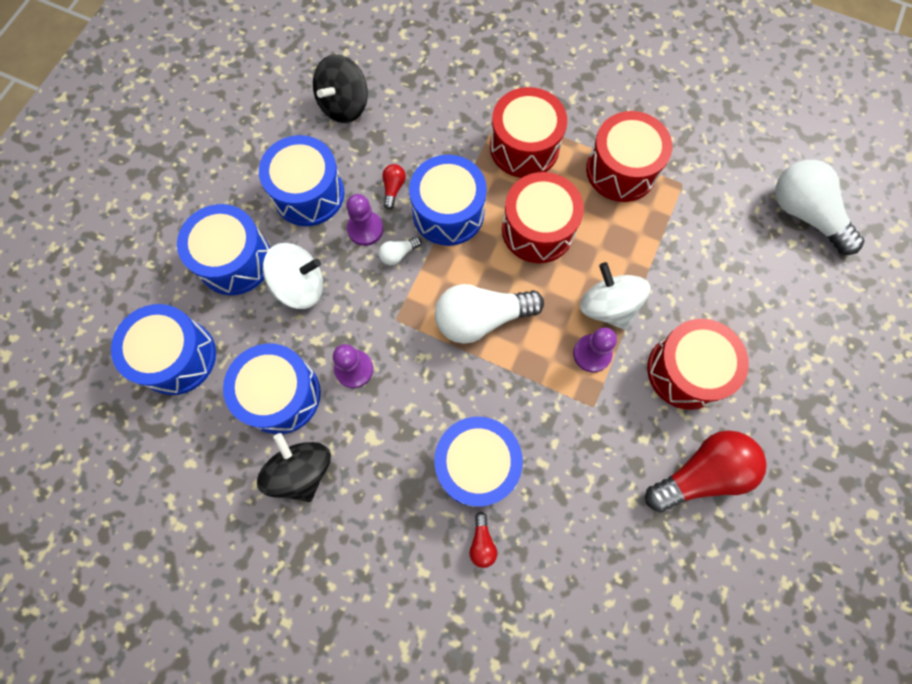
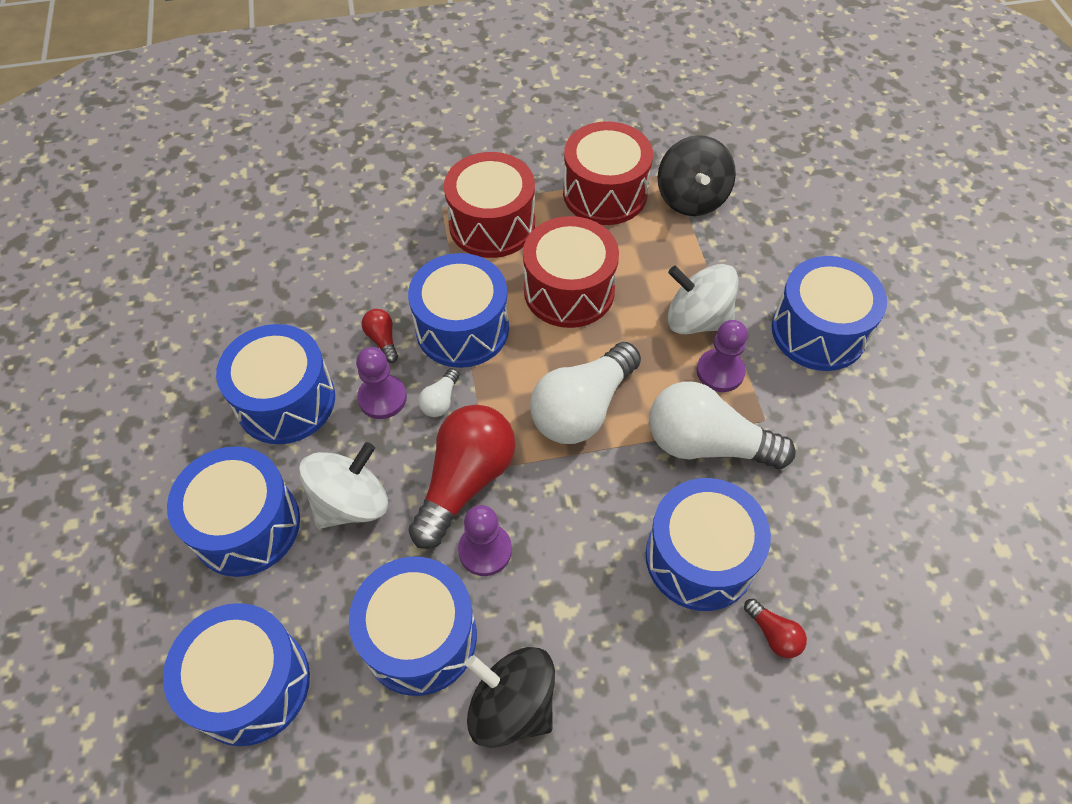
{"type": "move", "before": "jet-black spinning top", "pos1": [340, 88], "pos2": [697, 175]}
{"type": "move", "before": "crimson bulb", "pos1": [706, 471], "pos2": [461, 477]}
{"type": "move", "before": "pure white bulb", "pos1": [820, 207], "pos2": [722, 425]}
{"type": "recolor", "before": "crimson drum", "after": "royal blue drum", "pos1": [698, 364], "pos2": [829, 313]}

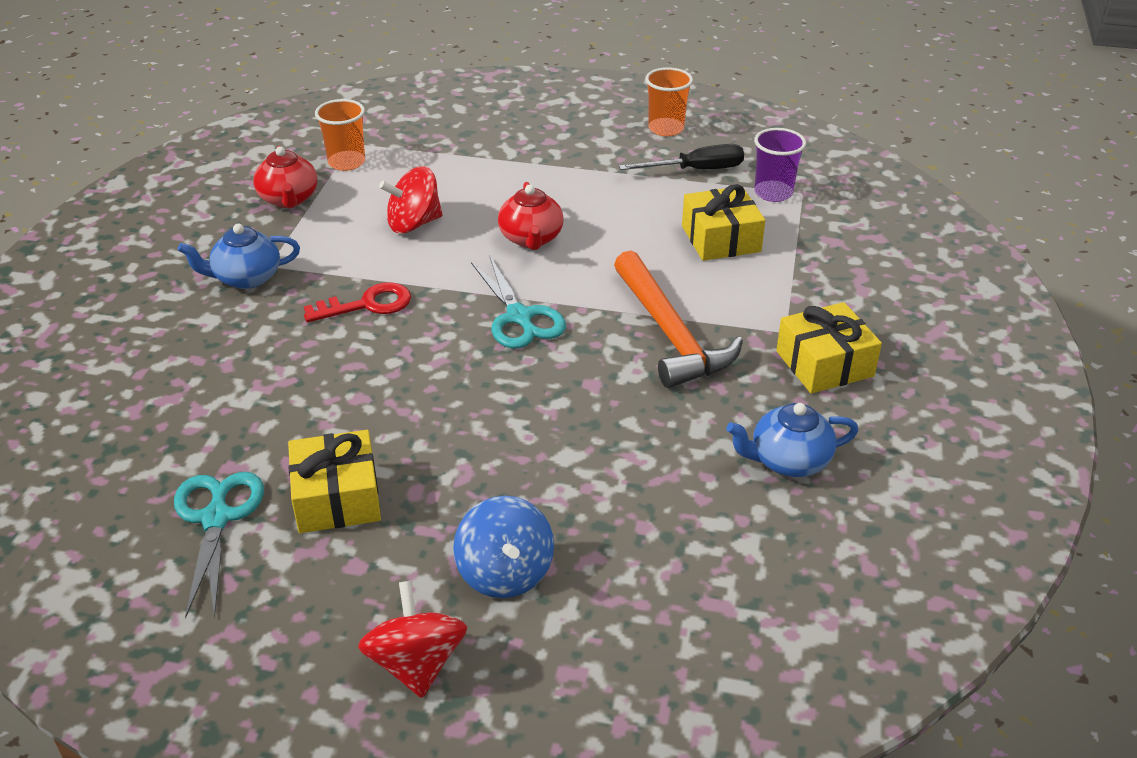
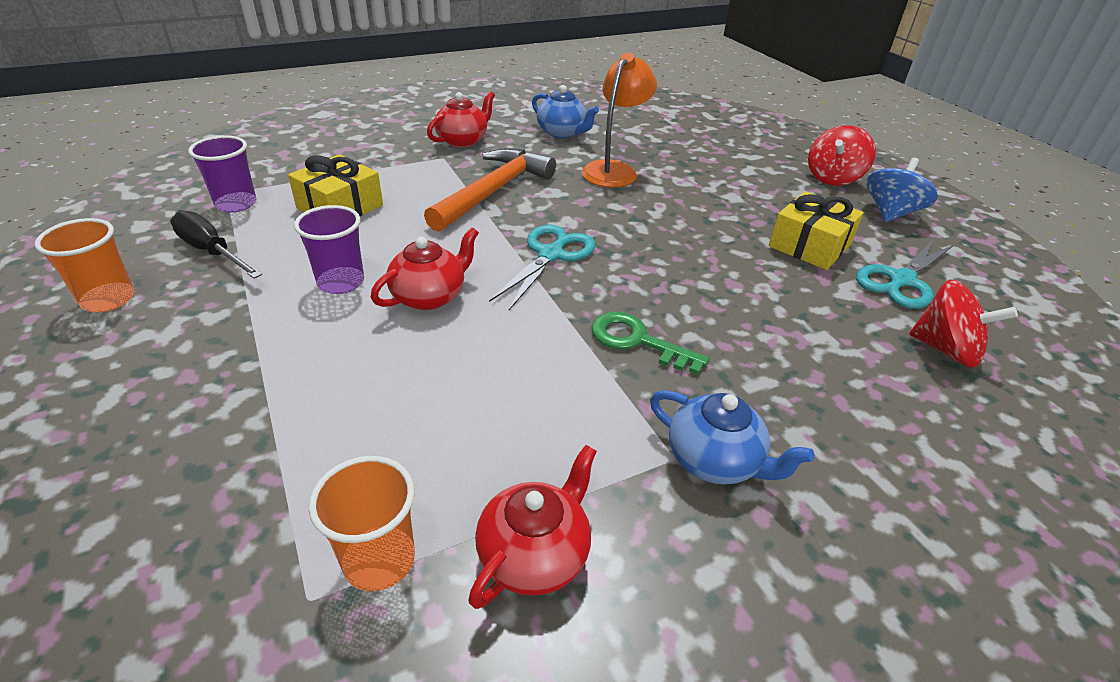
{"type": "insert", "after": "purple tumbler", "pos2": [329, 249]}
{"type": "insert", "after": "bright orange reading lamp", "pos2": [619, 119]}
{"type": "move", "before": "crimson spinning top", "pos1": [411, 200], "pos2": [963, 323]}
{"type": "move", "before": "royal blue spinning top", "pos1": [503, 547], "pos2": [902, 190]}
{"type": "replace", "before": "golden gift", "after": "crimson china teapot", "pos1": [829, 348], "pos2": [461, 119]}
{"type": "recolor", "before": "crimson door key", "after": "leaf-green door key", "pos1": [357, 302], "pos2": [650, 343]}

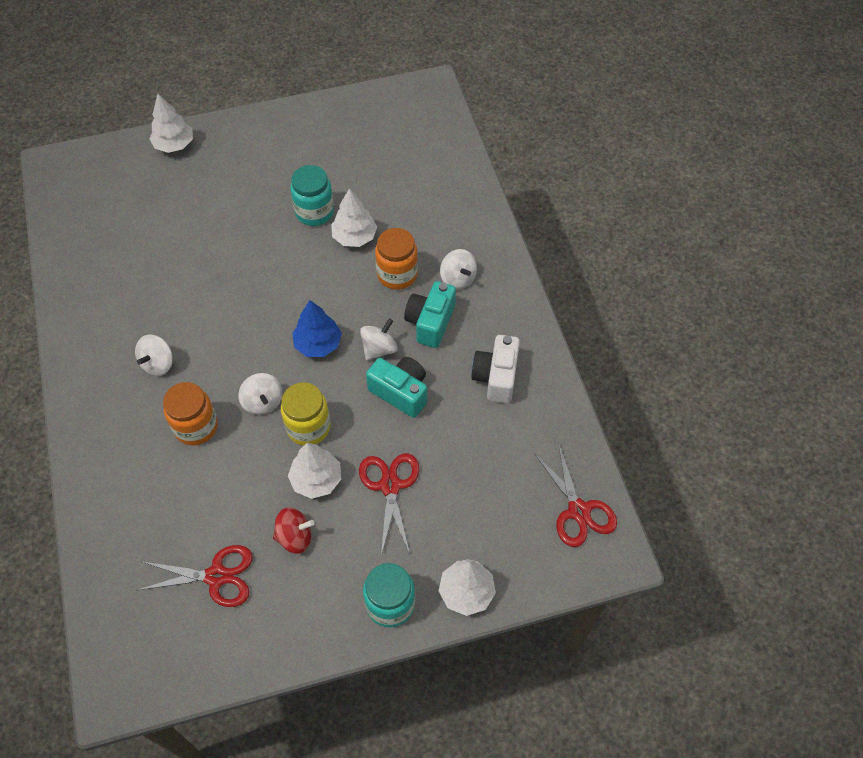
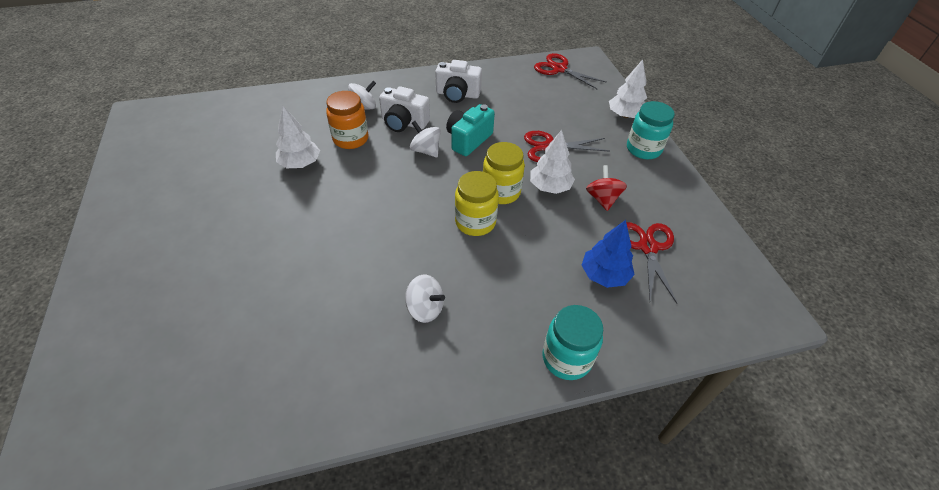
{"type": "delete", "before": "pure white toy tree", "pos1": [171, 123]}
{"type": "delete", "before": "bright orange preserve jar", "pos1": [190, 414]}
{"type": "move", "before": "aqua preserve jar", "pos1": [312, 195], "pos2": [572, 342]}
{"type": "move", "before": "royal blue toy tree", "pos1": [317, 328], "pos2": [608, 254]}
{"type": "replace", "before": "pure white spinning top", "after": "golden preserve jar", "pos1": [260, 394], "pos2": [477, 203]}
{"type": "recolor", "before": "aqua compact camera", "after": "pure white compact camera", "pos1": [430, 314], "pos2": [404, 109]}
{"type": "rotate", "before": "crimson shears", "pos1": [575, 494], "pos2": [570, 71], "turn": -120}

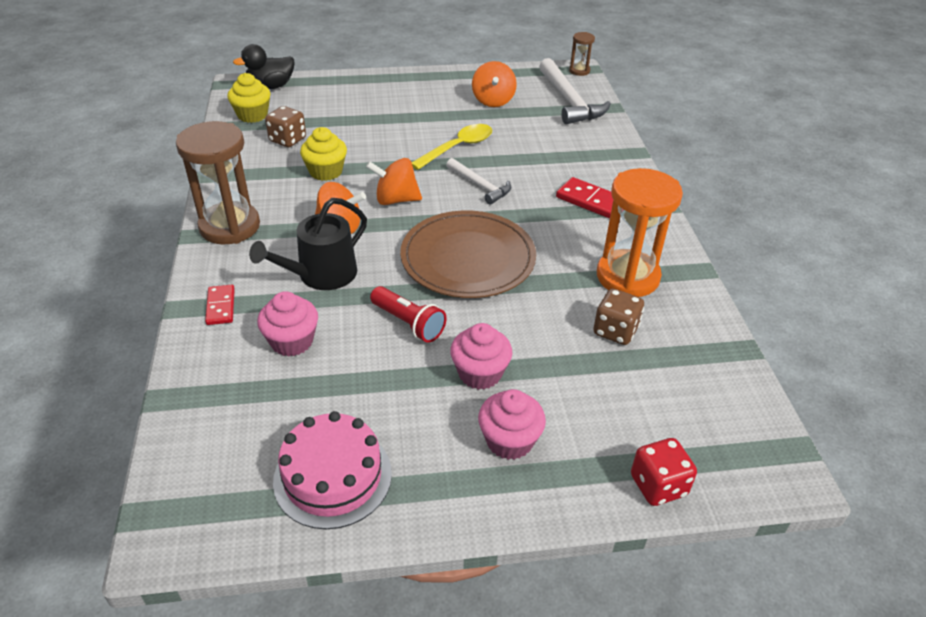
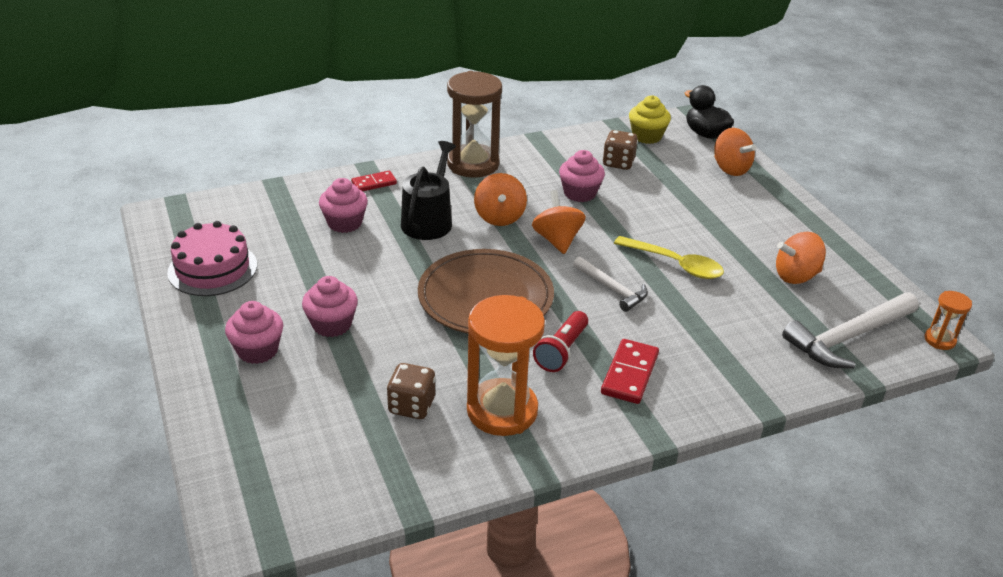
{"type": "delete", "before": "crimson game die", "pos1": [664, 472]}
{"type": "insert", "after": "bright orange spinning top", "pos2": [735, 152]}
{"type": "move", "before": "crimson torch", "pos1": [408, 314], "pos2": [560, 341]}
{"type": "recolor", "before": "golden cupcake", "after": "pink cupcake", "pos1": [323, 154], "pos2": [582, 176]}
{"type": "recolor", "before": "russet sand timer", "after": "bright orange sand timer", "pos1": [582, 54], "pos2": [948, 320]}
{"type": "rotate", "before": "jet-black sprinkling can", "pos1": [308, 244], "pos2": [428, 190], "turn": 75}
{"type": "rotate", "before": "pure white claw hammer", "pos1": [478, 181], "pos2": [610, 284], "turn": -75}

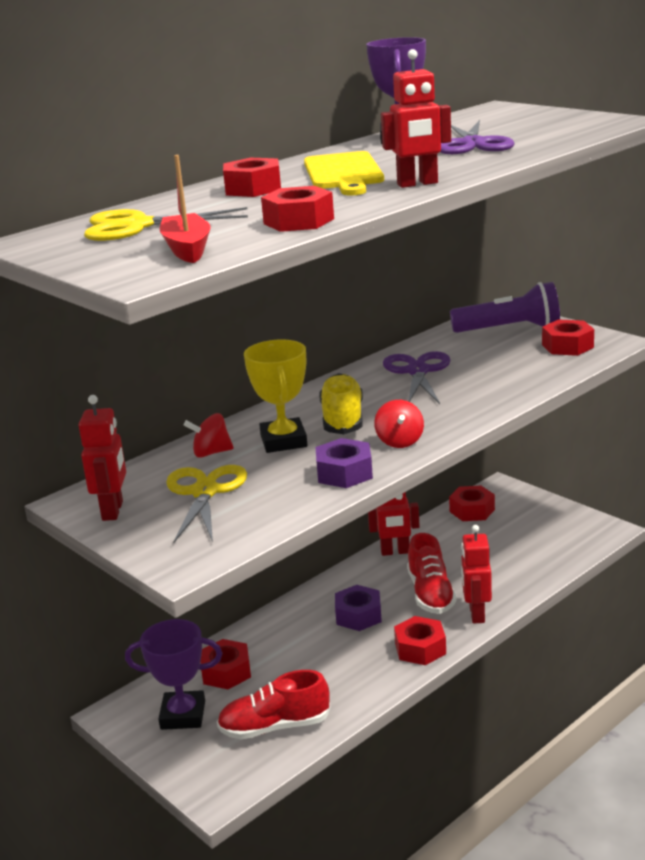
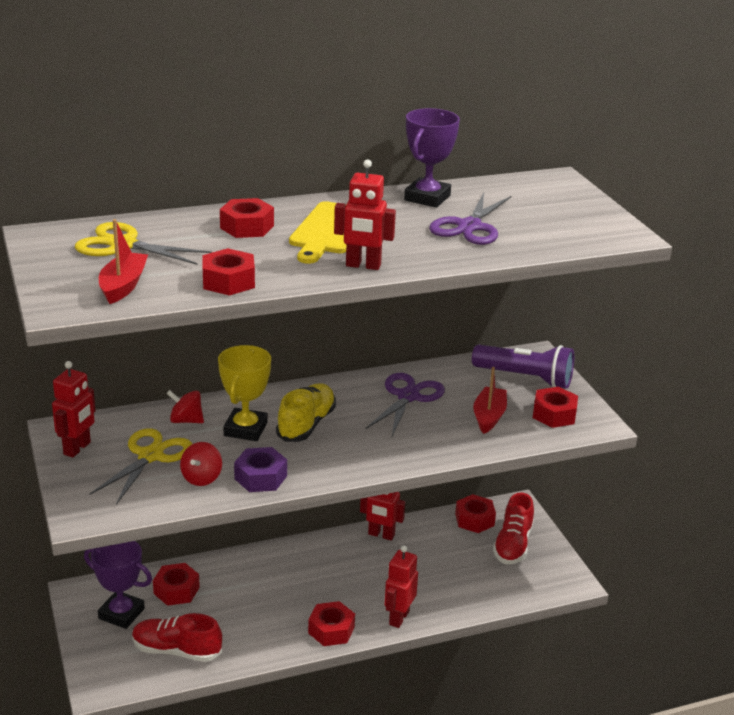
{"type": "delete", "before": "purple hexagon nut", "pos1": [358, 608]}
{"type": "insert", "after": "crimson toy boat", "pos2": [490, 400]}
{"type": "move", "before": "crimson spinning top", "pos1": [399, 424], "pos2": [201, 464]}
{"type": "move", "before": "crimson sneaker", "pos1": [431, 573], "pos2": [513, 528]}

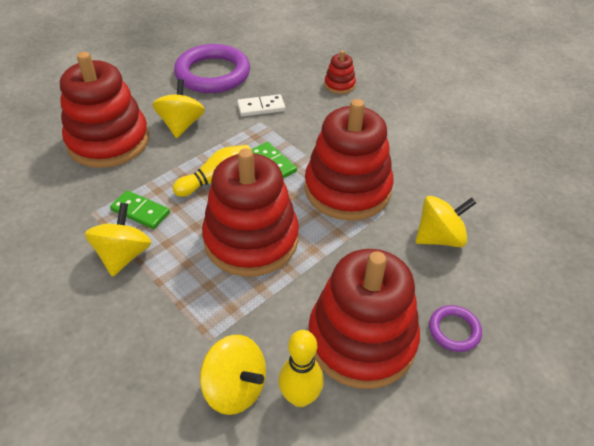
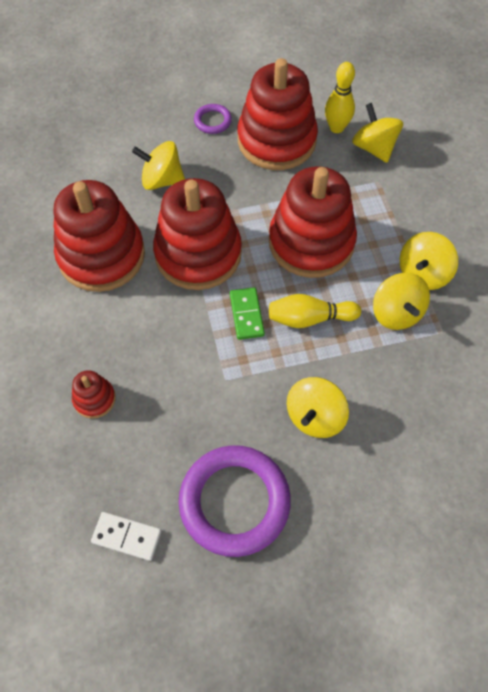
{"type": "move", "before": "crimson stacking toy", "pos1": [104, 110], "pos2": [99, 236]}
{"type": "move", "before": "pure white domino tile", "pos1": [261, 105], "pos2": [126, 536]}
{"type": "replace", "before": "leaf-green domino tile", "after": "golden spinning top", "pos1": [140, 209], "pos2": [401, 301]}

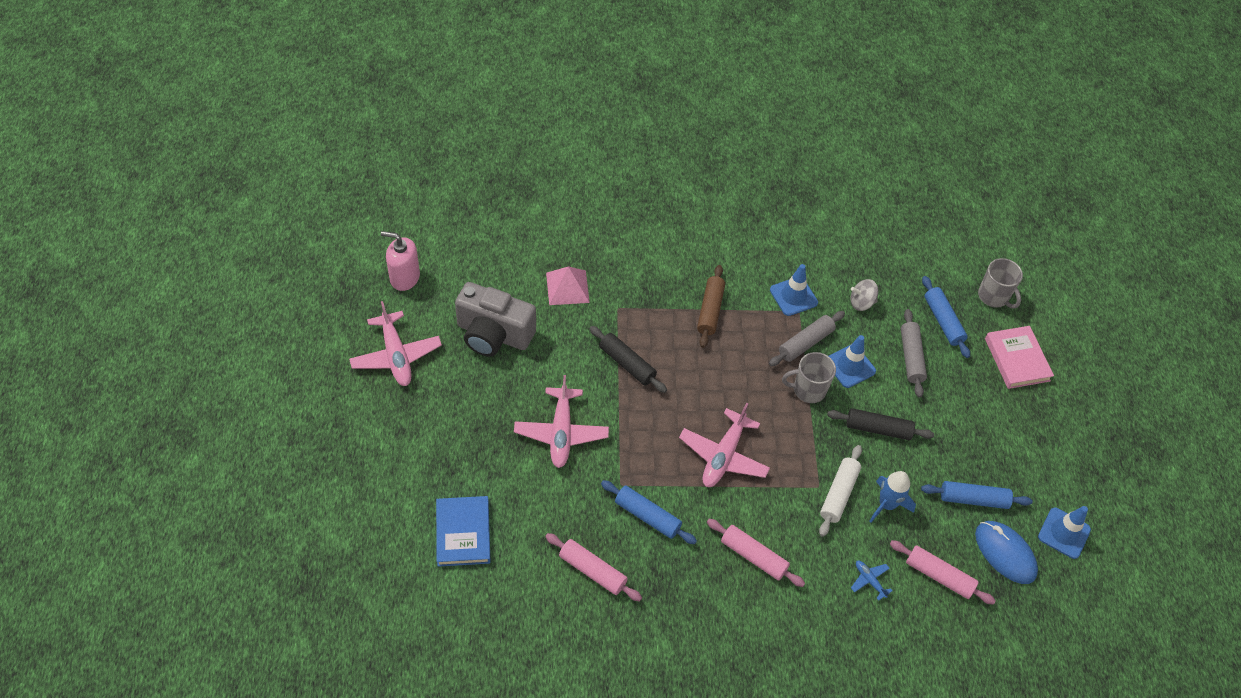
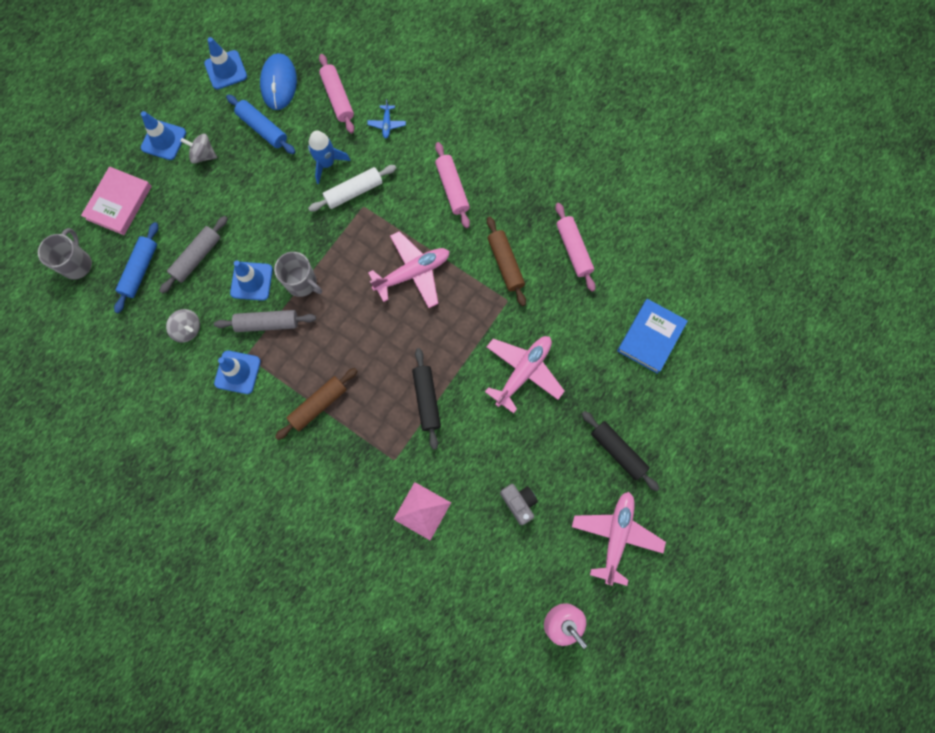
{"type": "insert", "after": "royal blue safety cone", "pos2": [163, 135]}
{"type": "insert", "after": "ash-grey spinning top", "pos2": [198, 149]}
{"type": "move", "before": "jet-black rolling pin", "pos1": [880, 424], "pos2": [620, 451]}
{"type": "recolor", "before": "royal blue rolling pin", "after": "russet rolling pin", "pos1": [649, 512], "pos2": [506, 261]}
{"type": "resize", "before": "ash-grey compact camera", "pos1": [495, 319], "pos2": [519, 504], "scale": 0.5}

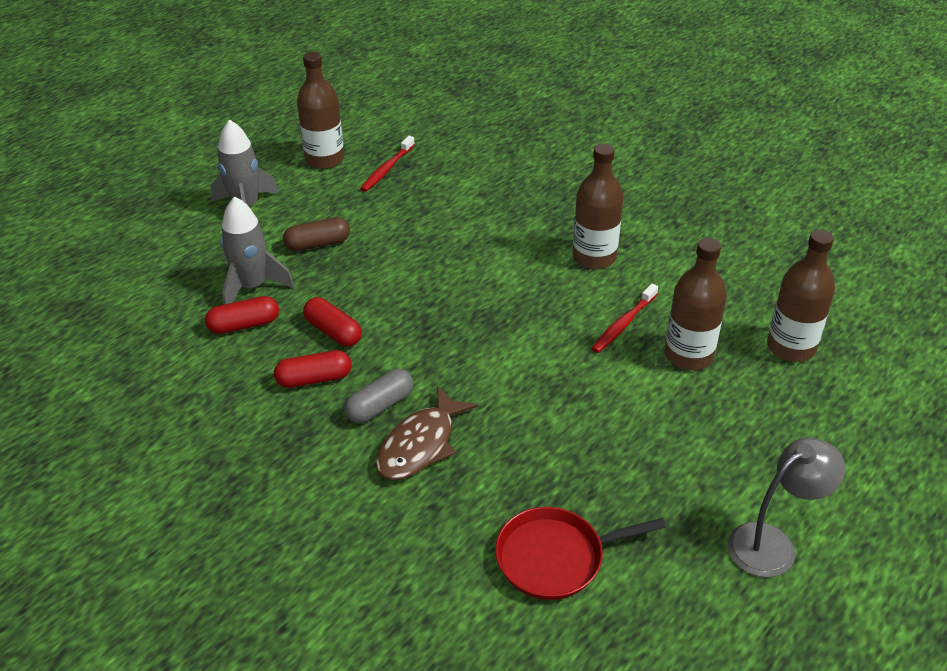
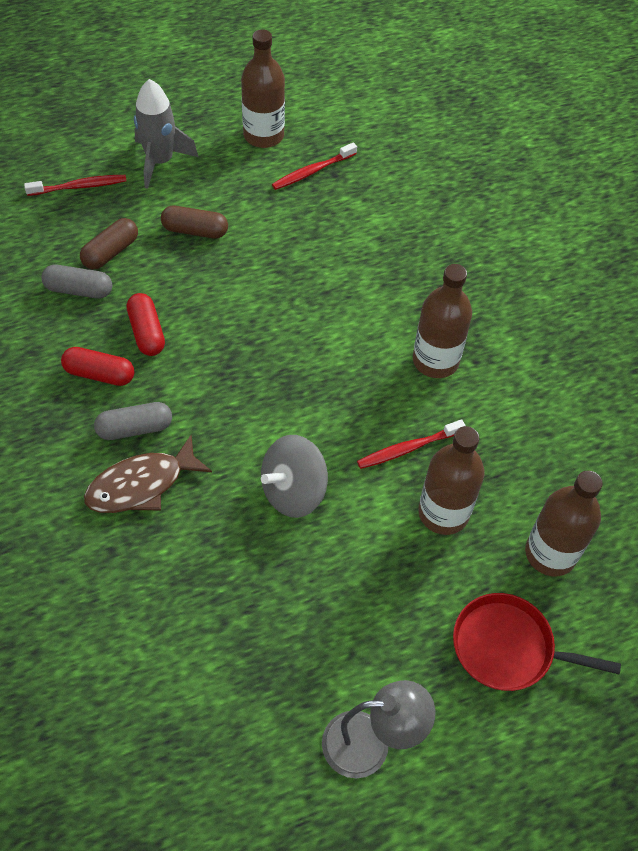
{"type": "insert", "after": "crimson toothbrush", "pos2": [75, 185]}
{"type": "insert", "after": "ash-grey spinning top", "pos2": [294, 476]}
{"type": "move", "before": "crimson pan", "pos1": [580, 553], "pos2": [537, 642]}
{"type": "replace", "before": "ash-grey spaceship", "after": "russet capsule", "pos1": [257, 250], "pos2": [109, 243]}
{"type": "recolor", "before": "crimson capsule", "after": "ash-grey capsule", "pos1": [242, 315], "pos2": [76, 282]}

